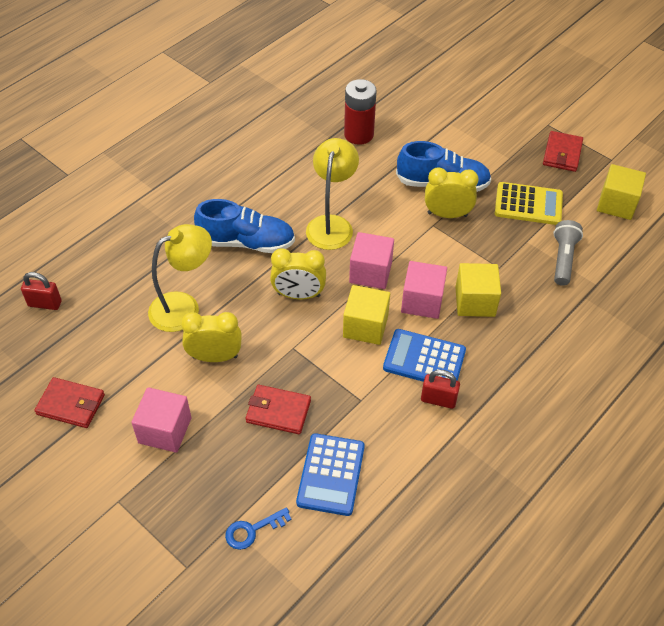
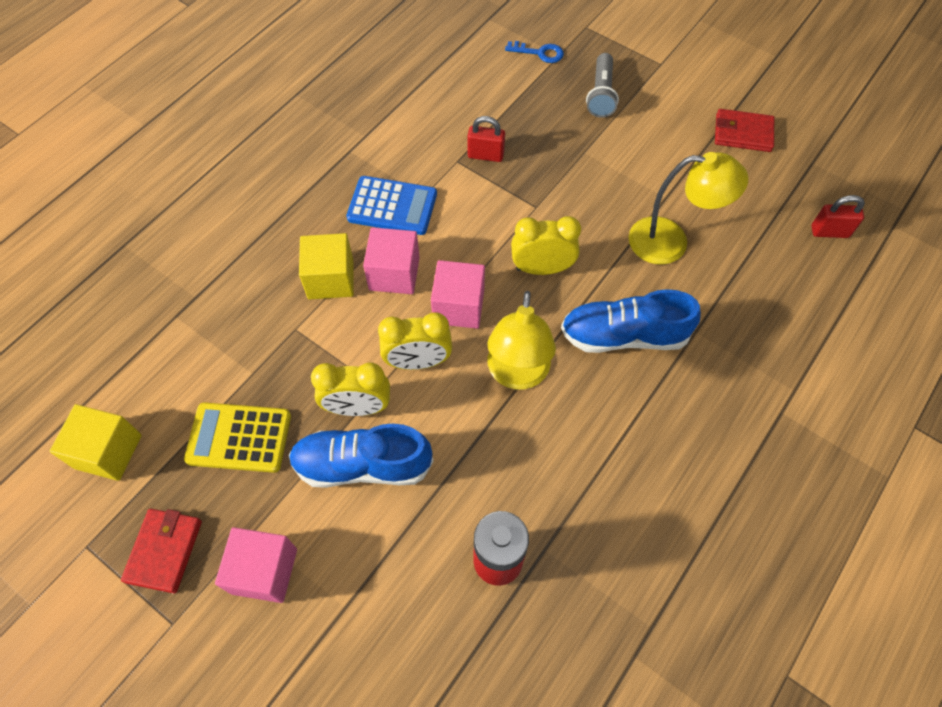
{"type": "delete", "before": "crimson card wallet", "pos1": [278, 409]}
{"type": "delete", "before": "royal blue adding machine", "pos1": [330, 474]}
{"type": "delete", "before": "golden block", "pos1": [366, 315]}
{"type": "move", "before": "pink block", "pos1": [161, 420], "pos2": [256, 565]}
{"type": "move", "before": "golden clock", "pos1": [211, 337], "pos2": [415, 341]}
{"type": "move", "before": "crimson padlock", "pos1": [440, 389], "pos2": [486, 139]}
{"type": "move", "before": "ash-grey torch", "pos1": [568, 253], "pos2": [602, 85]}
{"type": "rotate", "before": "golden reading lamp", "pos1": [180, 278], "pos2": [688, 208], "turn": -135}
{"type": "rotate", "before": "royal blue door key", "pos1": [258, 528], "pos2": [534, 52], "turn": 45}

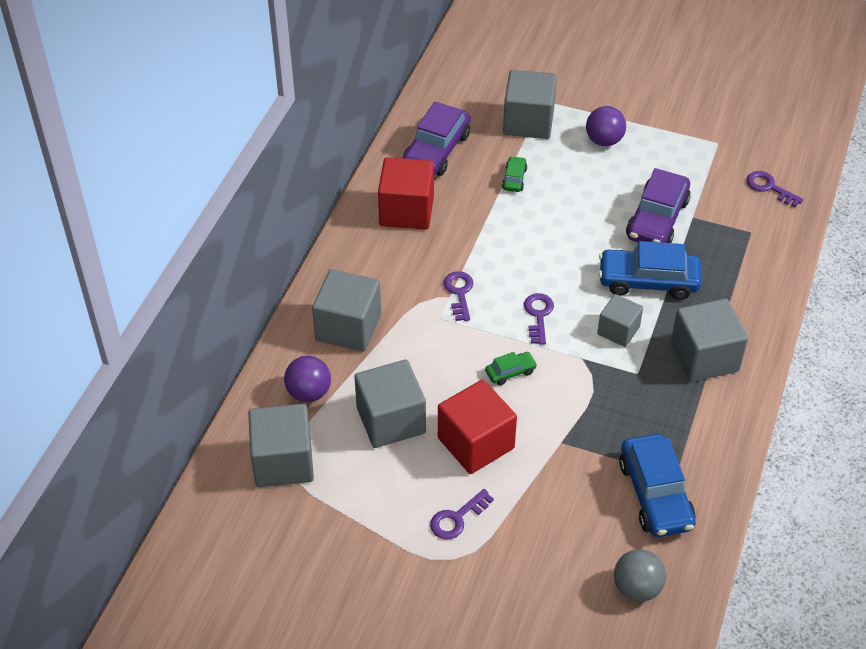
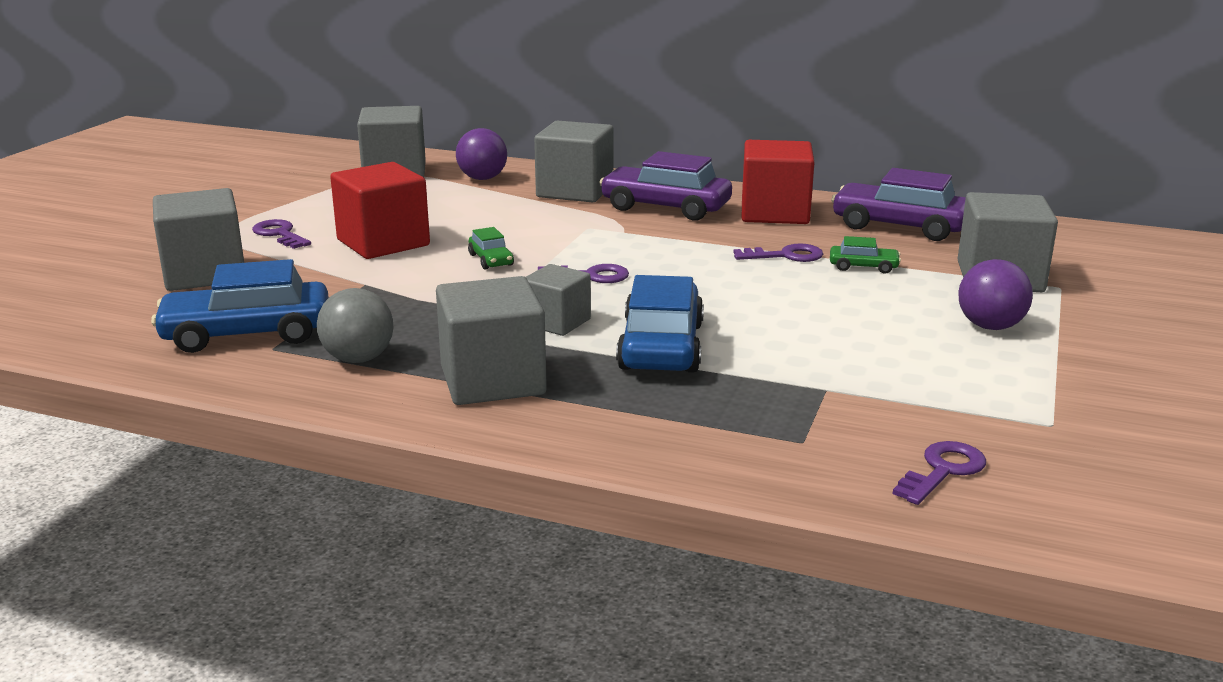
{"type": "move", "before": "ash-grey block", "pos1": [390, 404], "pos2": [198, 239]}
{"type": "move", "before": "purple door key", "pos1": [458, 296], "pos2": [778, 252]}
{"type": "move", "before": "ash-grey sphere", "pos1": [640, 575], "pos2": [355, 325]}
{"type": "move", "before": "purple car", "pos1": [658, 205], "pos2": [665, 186]}

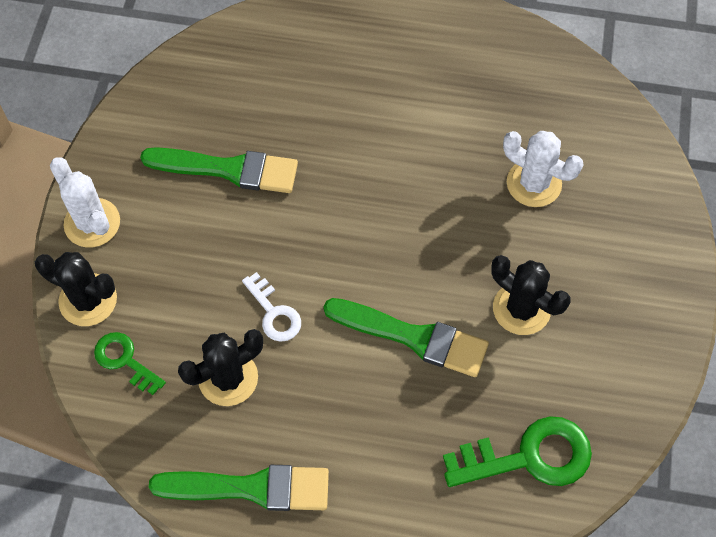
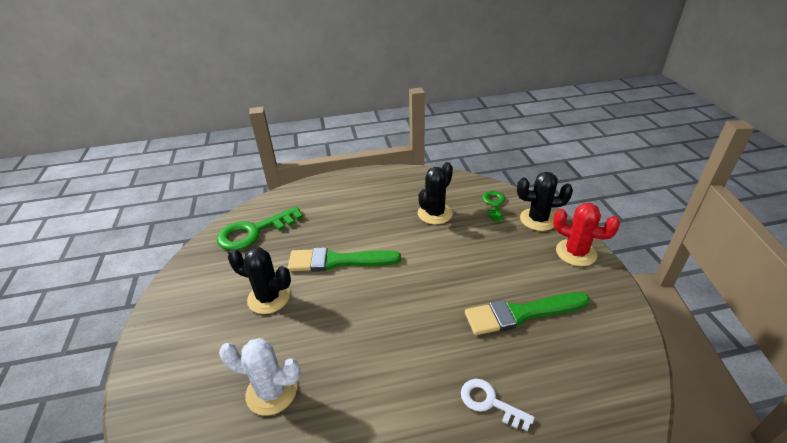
{"type": "delete", "before": "leaf-green brush", "pos1": [239, 488]}
{"type": "move", "before": "pure white door key", "pos1": [271, 307], "pos2": [498, 405]}
{"type": "recolor", "before": "pure white cactus", "after": "crimson cactus", "pos1": [85, 202], "pos2": [586, 234]}
{"type": "rotate", "before": "leaf-green door key", "pos1": [130, 363], "pos2": [493, 206], "turn": -105}

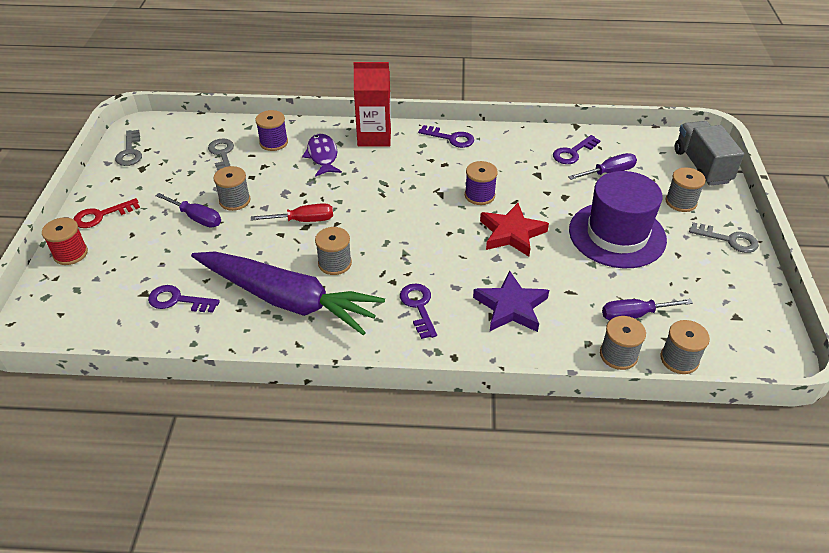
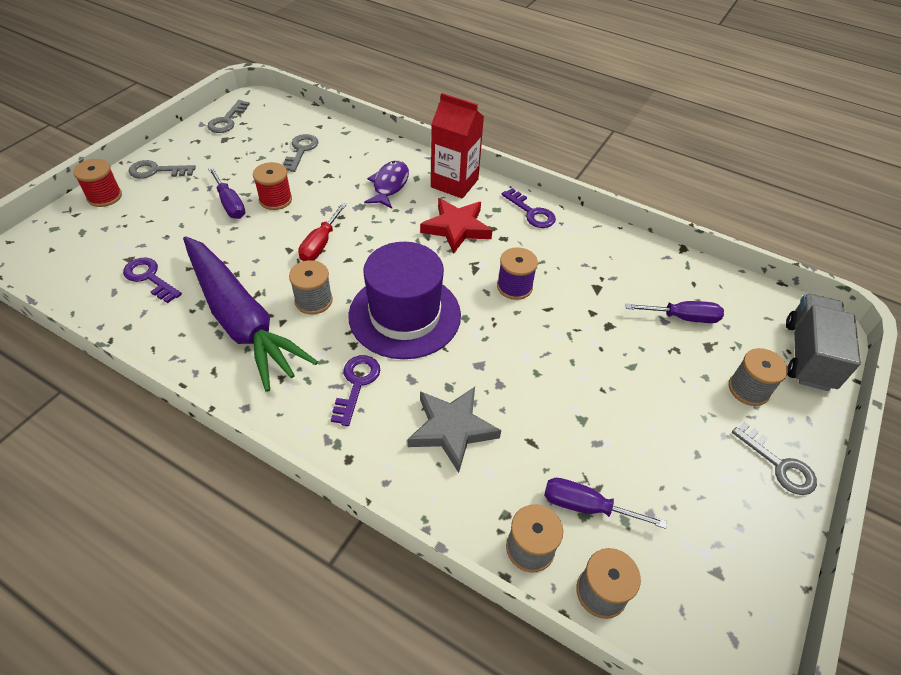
{"type": "delete", "before": "purple reel of thread", "pos1": [271, 130]}
{"type": "delete", "before": "purple door key", "pos1": [577, 149]}
{"type": "move", "before": "crimson five-pointed star", "pos1": [514, 230], "pos2": [456, 226]}
{"type": "move", "before": "purple tall hat", "pos1": [618, 219], "pos2": [404, 300]}
{"type": "recolor", "before": "crimson door key", "after": "ash-grey door key", "pos1": [106, 213], "pos2": [162, 169]}
{"type": "recolor", "before": "ash-grey reel of thread", "after": "crimson reel of thread", "pos1": [231, 188], "pos2": [272, 186]}
{"type": "recolor", "before": "purple five-pointed star", "after": "ash-grey five-pointed star", "pos1": [511, 301], "pos2": [454, 430]}
{"type": "rotate", "before": "crimson hand screwdriver", "pos1": [292, 212], "pos2": [322, 232], "turn": 90}

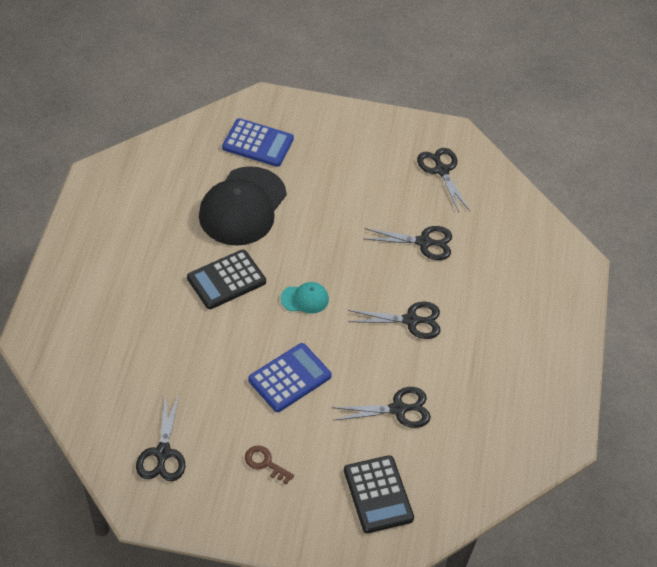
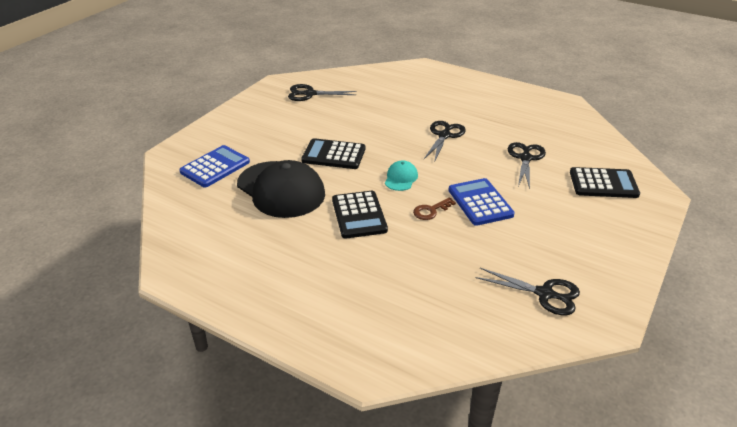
{"type": "delete", "before": "jet-black shears", "pos1": [408, 243]}
{"type": "insert", "after": "jet-black adding machine", "pos2": [333, 153]}
{"type": "move", "before": "russet door key", "pos1": [269, 464], "pos2": [434, 208]}

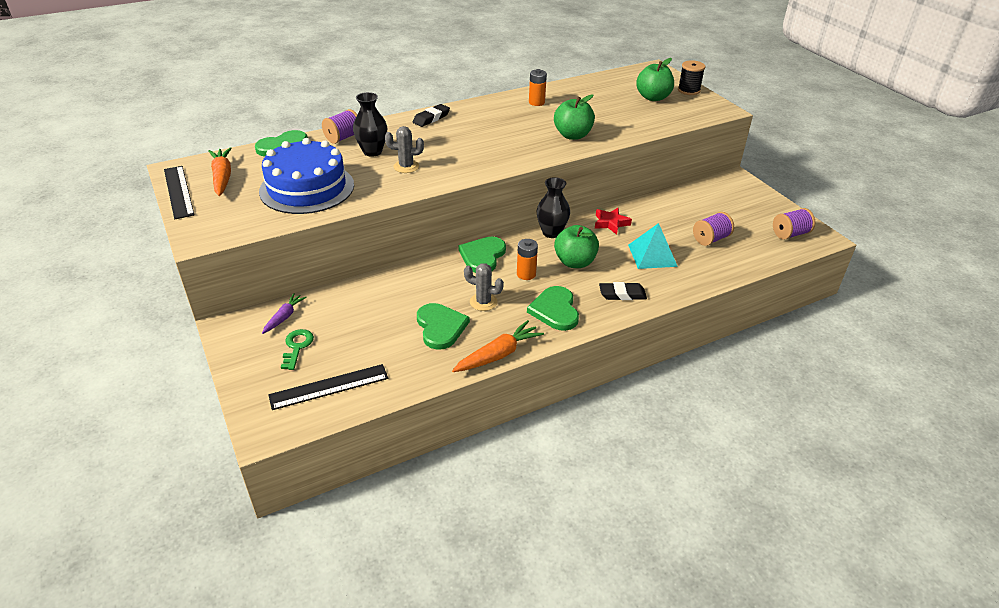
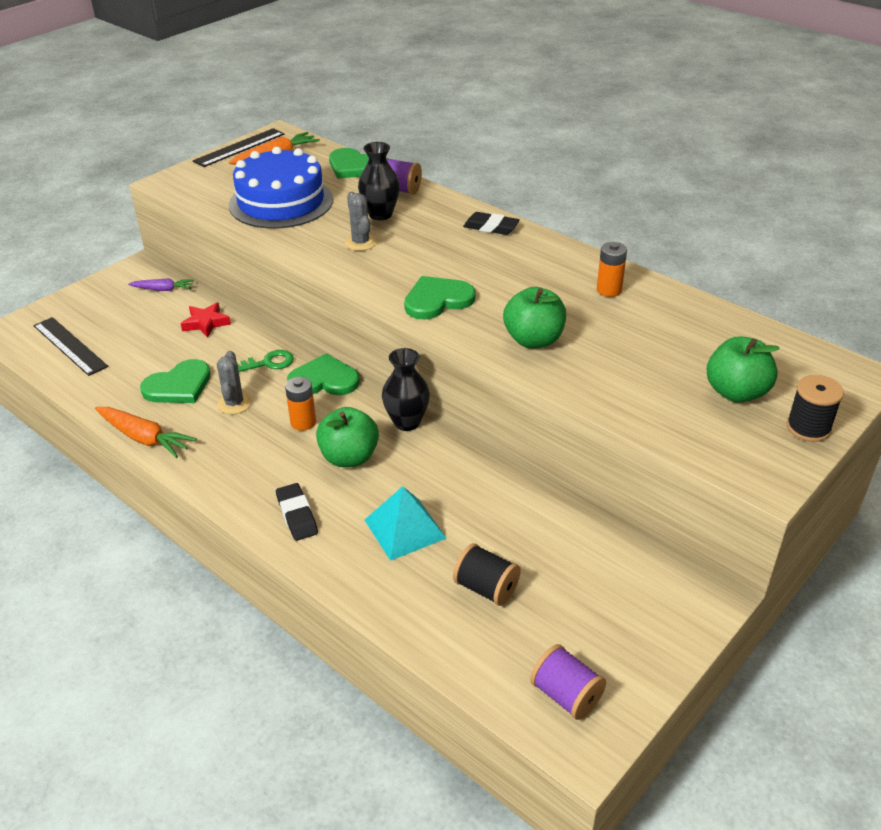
{"type": "move", "before": "leaf-green door key", "pos1": [297, 349], "pos2": [265, 361]}
{"type": "move", "before": "leaf-green heart shape", "pos1": [553, 308], "pos2": [439, 297]}
{"type": "move", "before": "crimson five-pointed star", "pos1": [613, 221], "pos2": [206, 320]}
{"type": "recolor", "before": "purple reel of thread", "after": "jet-black reel of thread", "pos1": [713, 229], "pos2": [487, 574]}

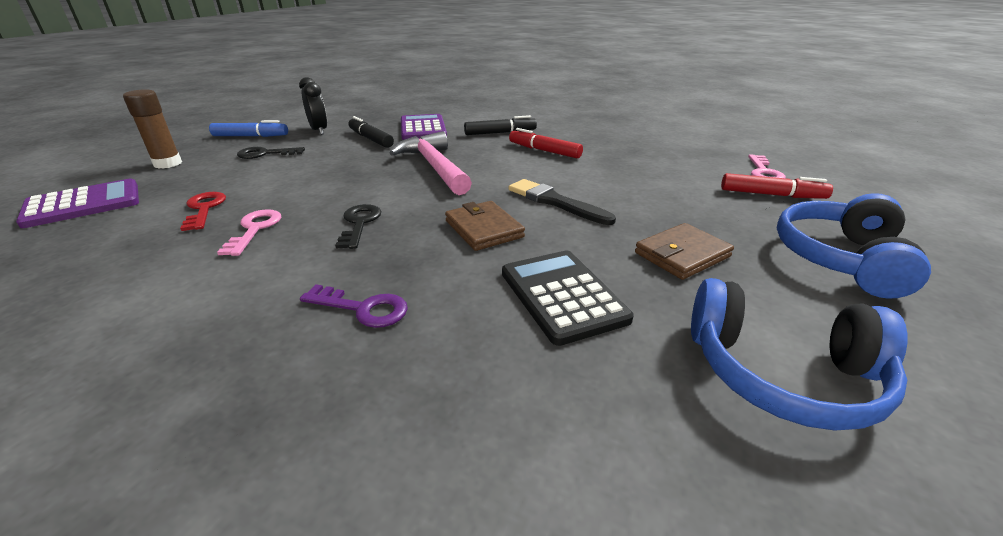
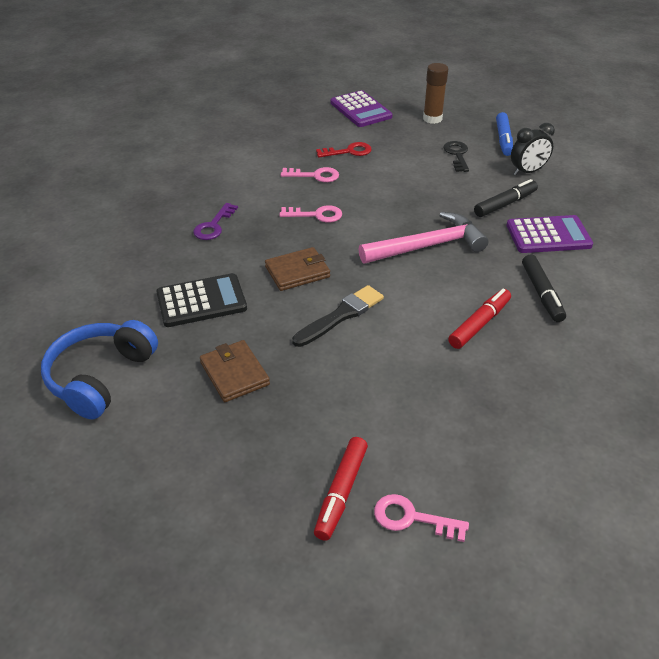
{"type": "delete", "before": "royal blue over-ear headphones", "pos1": [854, 246]}
{"type": "recolor", "before": "jet-black door key", "after": "pink door key", "pos1": [358, 226], "pos2": [311, 214]}

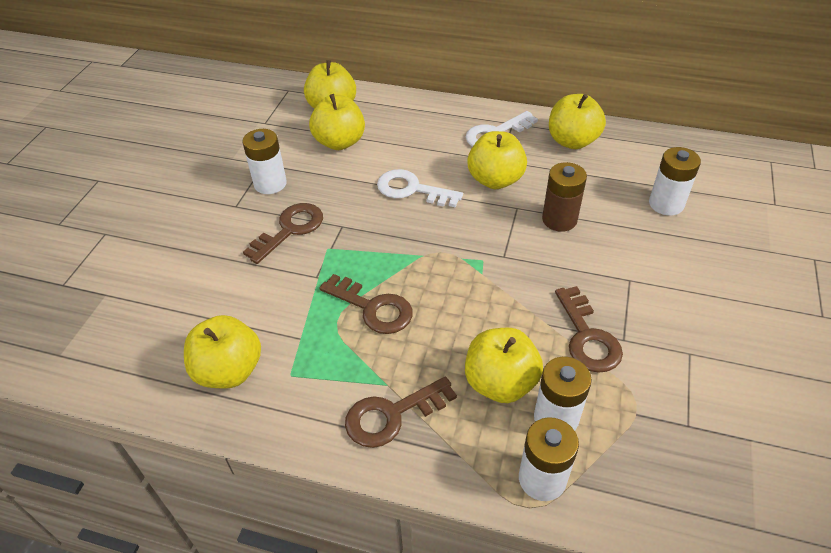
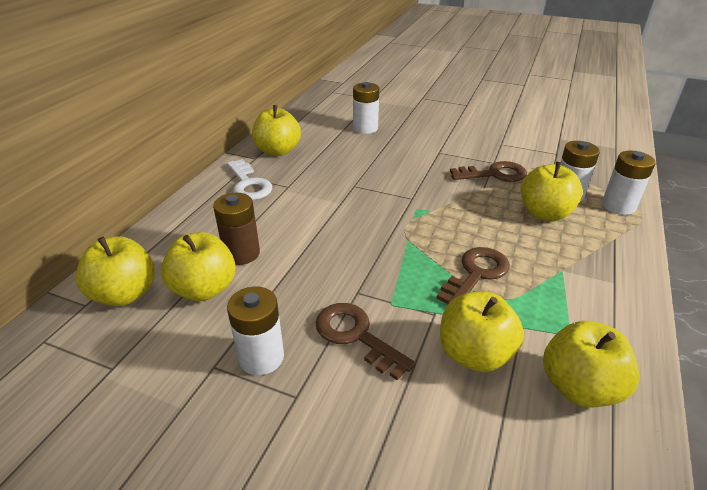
{"type": "delete", "before": "russet door key", "pos1": [401, 412]}
{"type": "delete", "before": "pure white door key", "pos1": [420, 188]}
{"type": "move", "before": "golden apple", "pos1": [497, 160], "pos2": [482, 332]}
{"type": "move", "before": "russet power cell", "pos1": [564, 197], "pos2": [236, 229]}

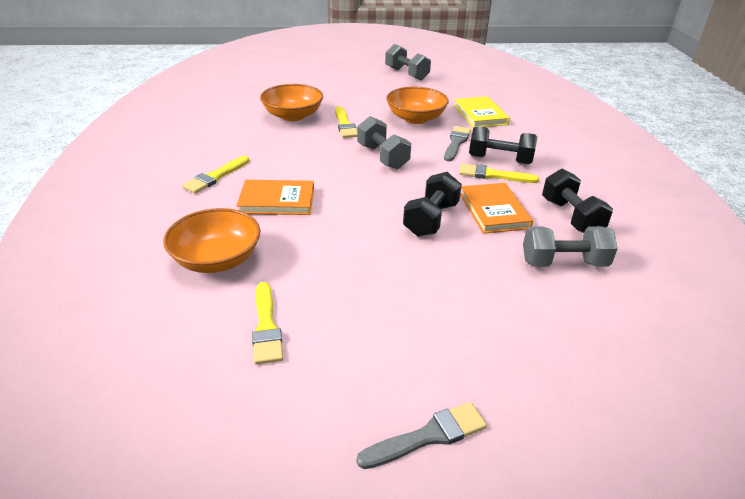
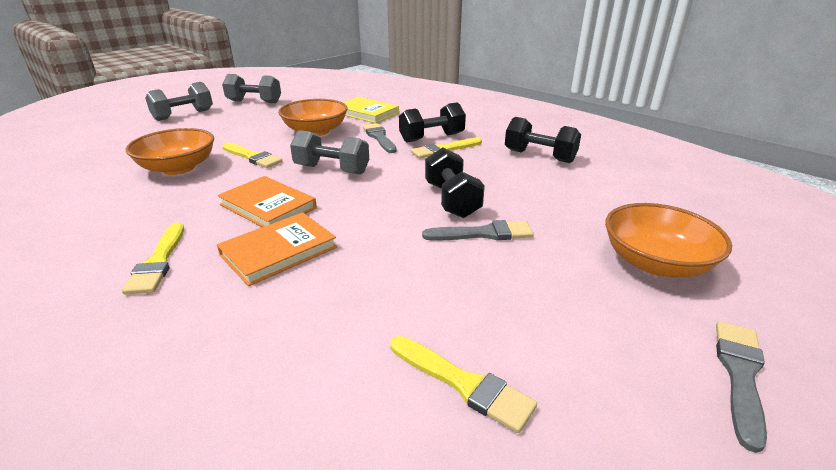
{"type": "insert", "after": "ash-grey brush", "pos2": [478, 230]}
{"type": "move", "before": "bright orange bowl", "pos1": [211, 240], "pos2": [668, 240]}
{"type": "move", "before": "bright orange hardcover", "pos1": [496, 208], "pos2": [267, 201]}
{"type": "move", "before": "ash-grey dumbbell", "pos1": [570, 246], "pos2": [179, 101]}

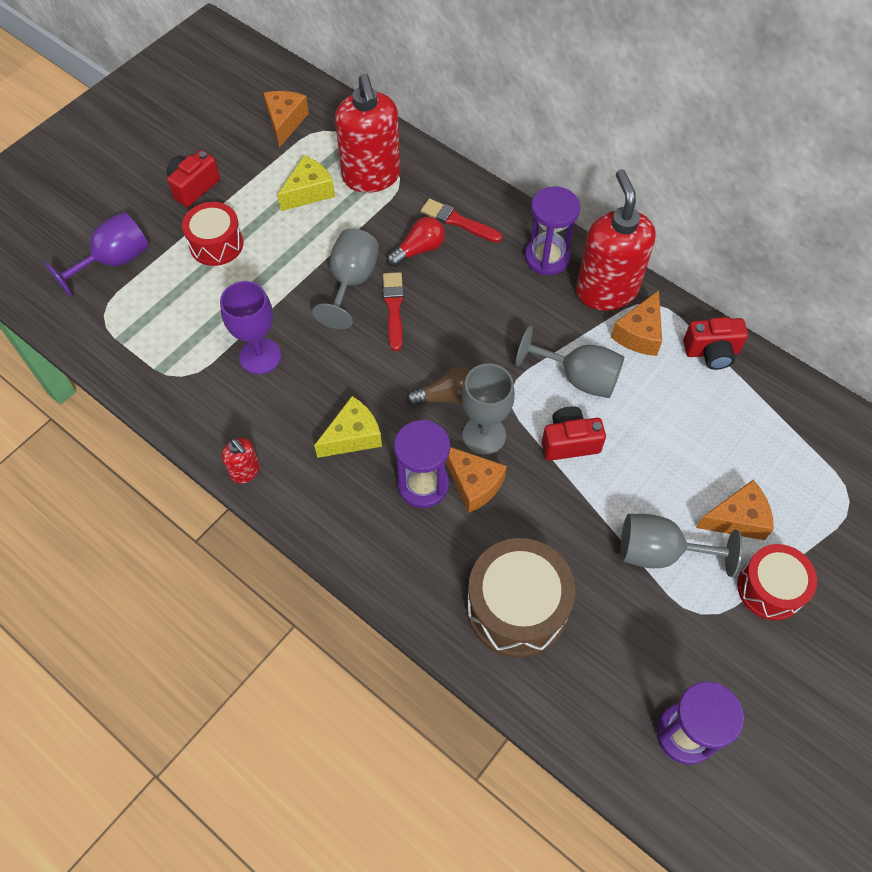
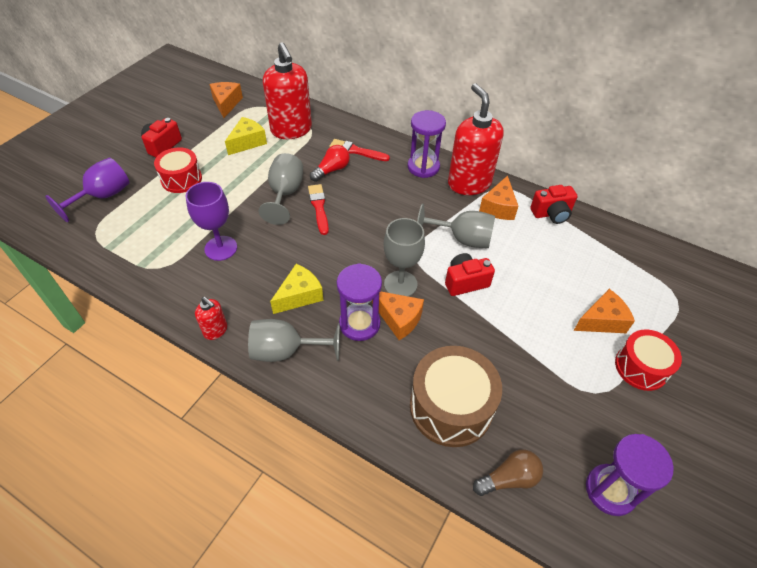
{"type": "move", "before": "russet bulb", "pos1": [438, 387], "pos2": [508, 472]}
{"type": "move", "before": "ash-grey chalice", "pos1": [681, 545], "pos2": [294, 340]}

